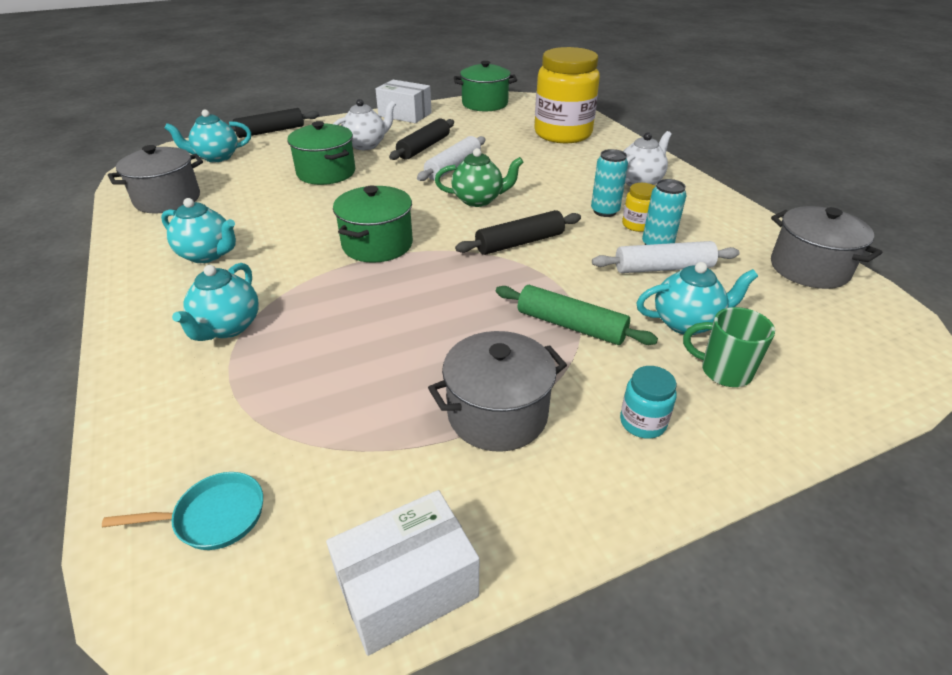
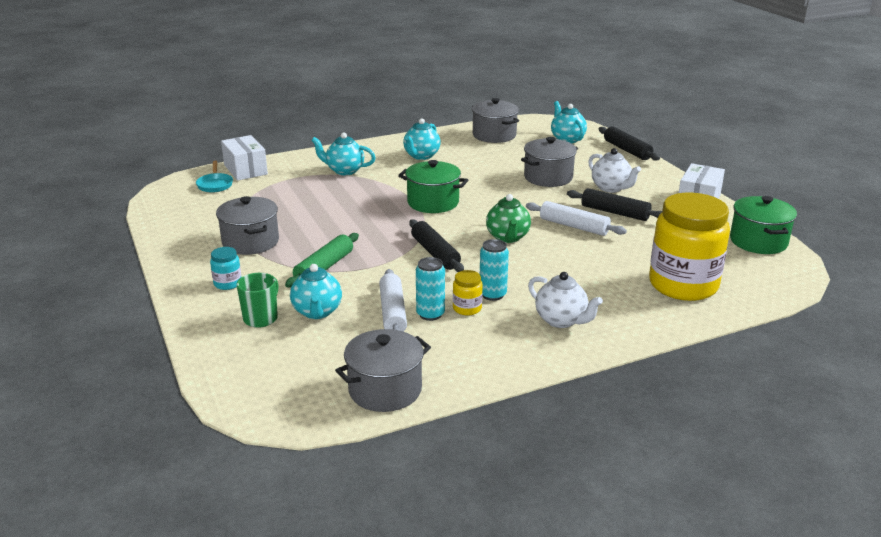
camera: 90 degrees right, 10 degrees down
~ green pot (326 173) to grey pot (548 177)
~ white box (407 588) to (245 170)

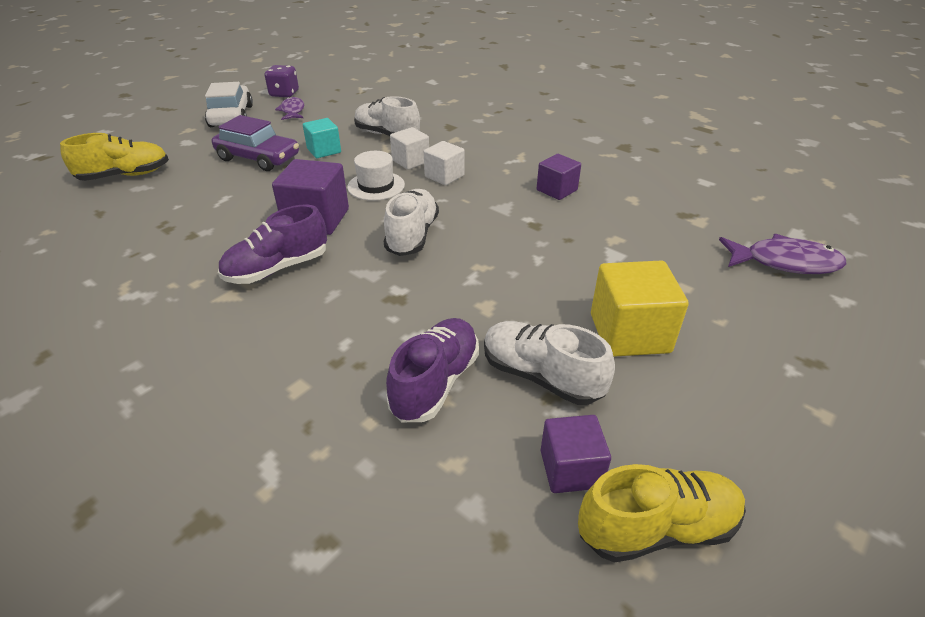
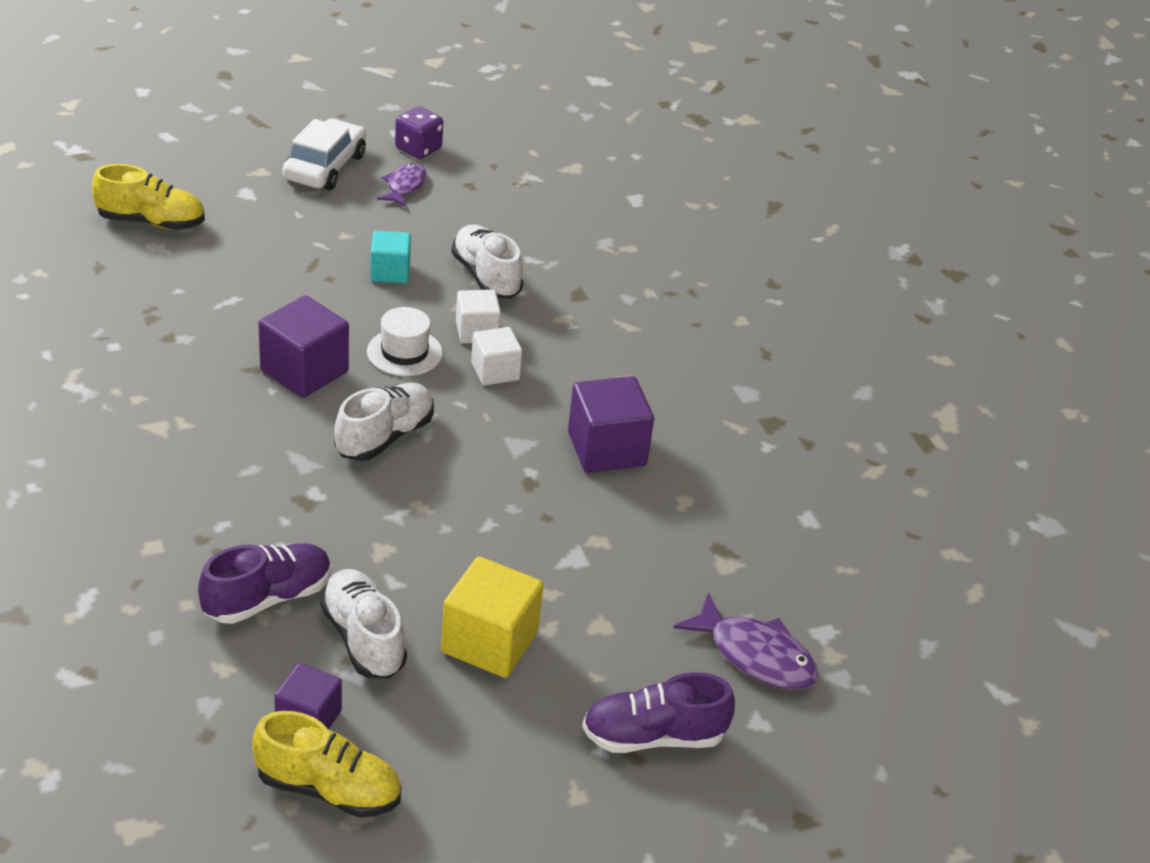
camera: 25 degrees right, 0 degrees up
- purple car (258 158)
~ purple shoe (277 268) to (653 737)
~ purple cube (556 190) = (606 449) x1.59

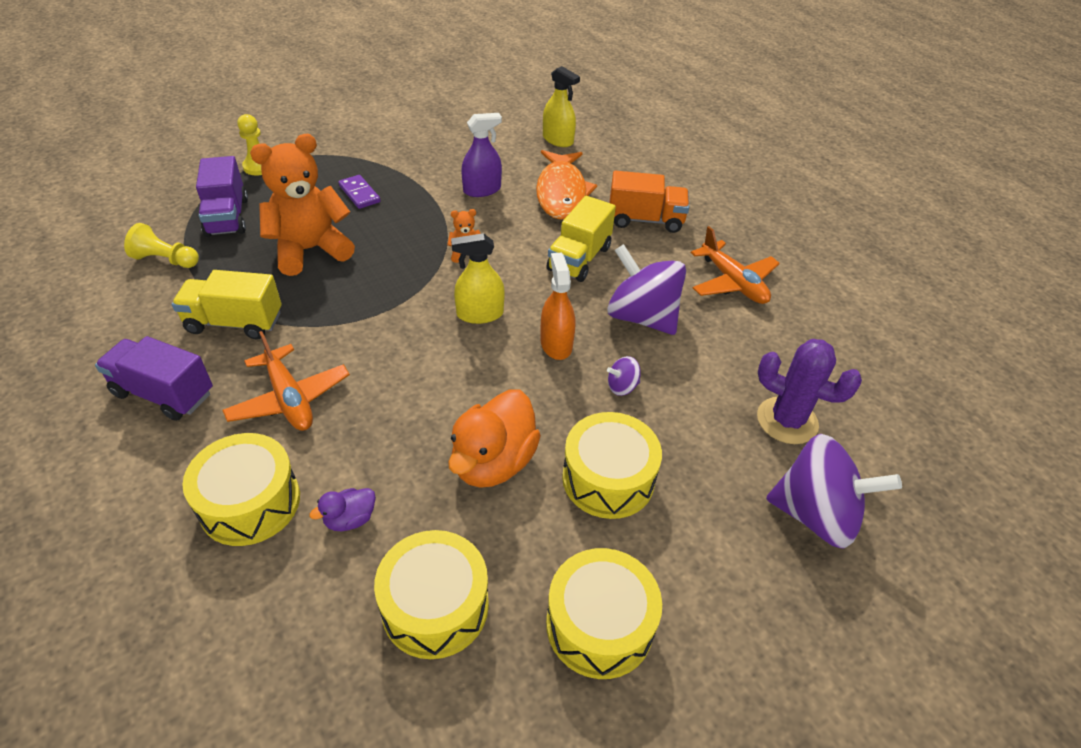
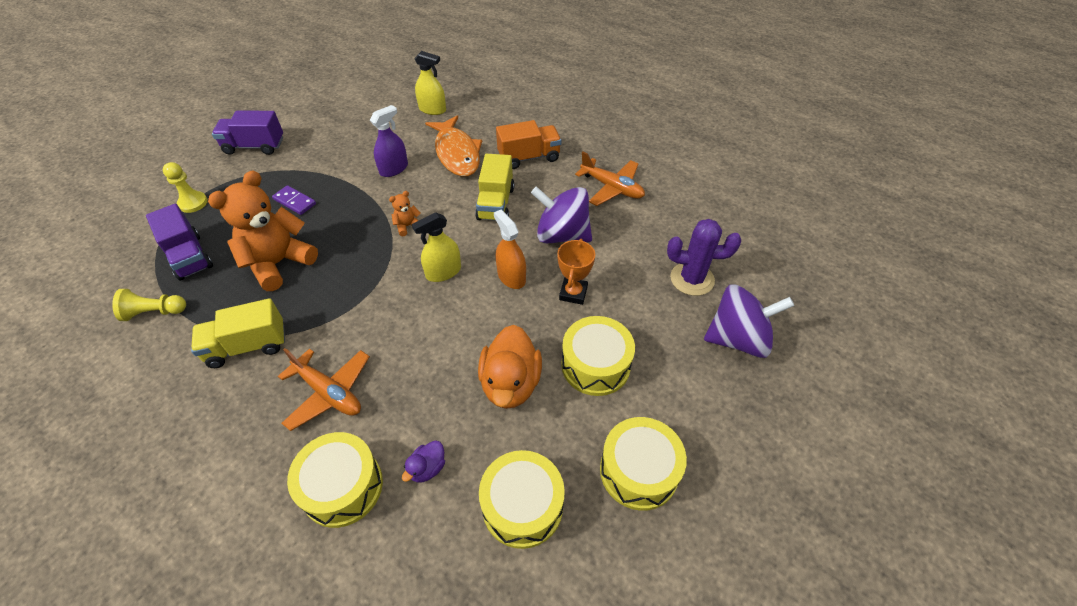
camera: 20 degrees left, 5 degrees up
~ purple truck (163 394) to (254 146)
~ purple spinning top (622 387) to orange trophy (573 293)

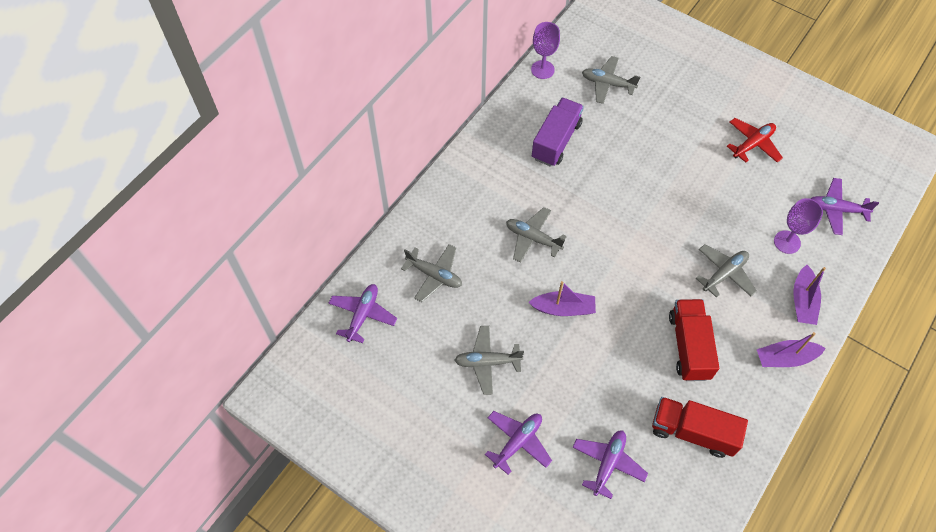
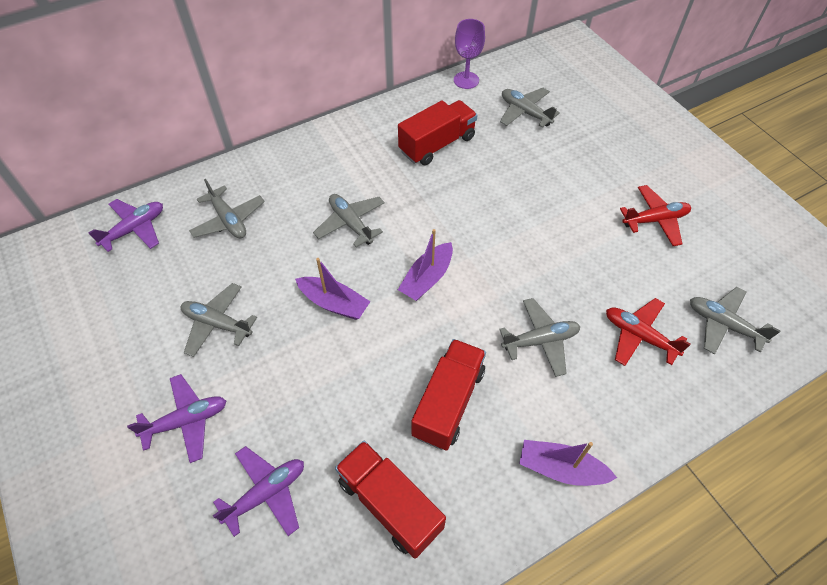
camera: 25 degrees right, 5 degrees down
~ purple truck (556 141) to red truck (437 144)
~ purple goblet (787 242) to red plane (639 336)
~ purple boat (802 301) to (427 278)
~ purple plane (836 210) to grey plane (723 324)

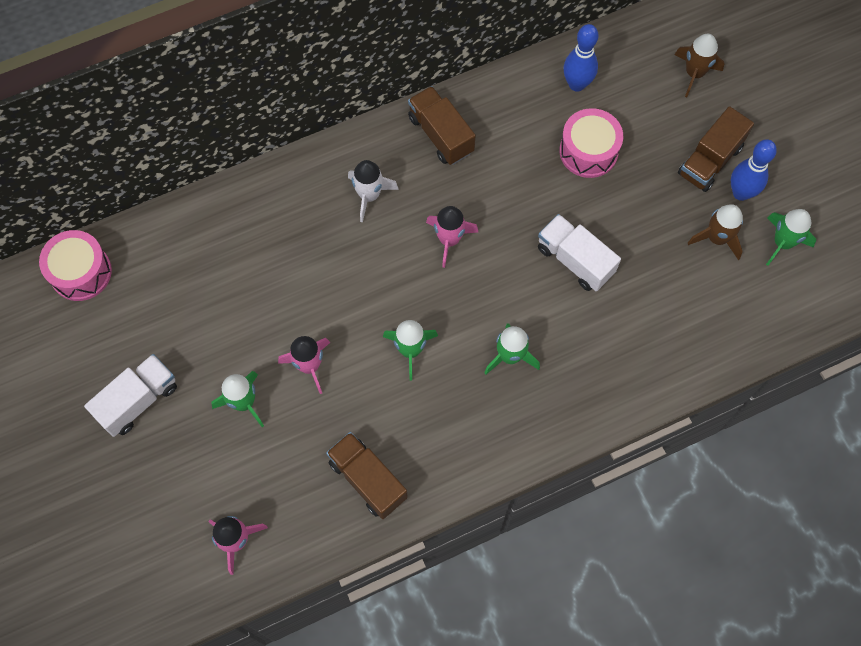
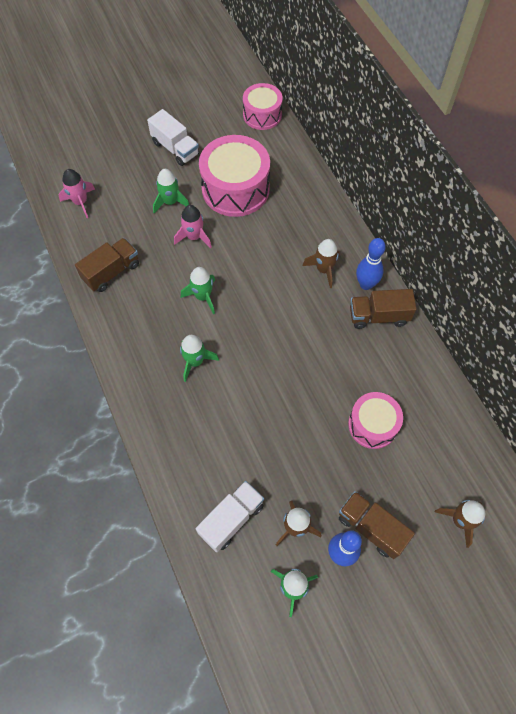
camera: 90 degrees right, 5 degrees down
~ white rocket (369 195) to brown rocket (324 270)
~ brown truck (441 134) = (378 316) 150 degrees counterclockwise
- pink rocket (449 240)
~ white truck (575 260) to (231 519)
~ blue bowling pin (577 84) to (366 284)
+ pink drum (235 189)

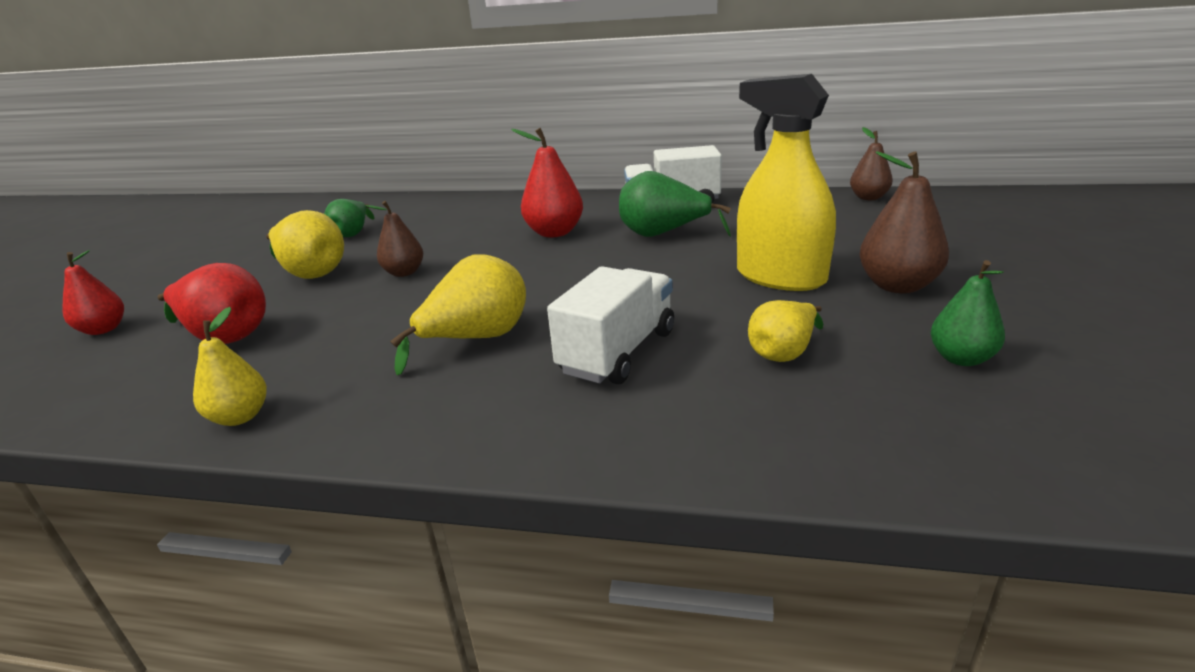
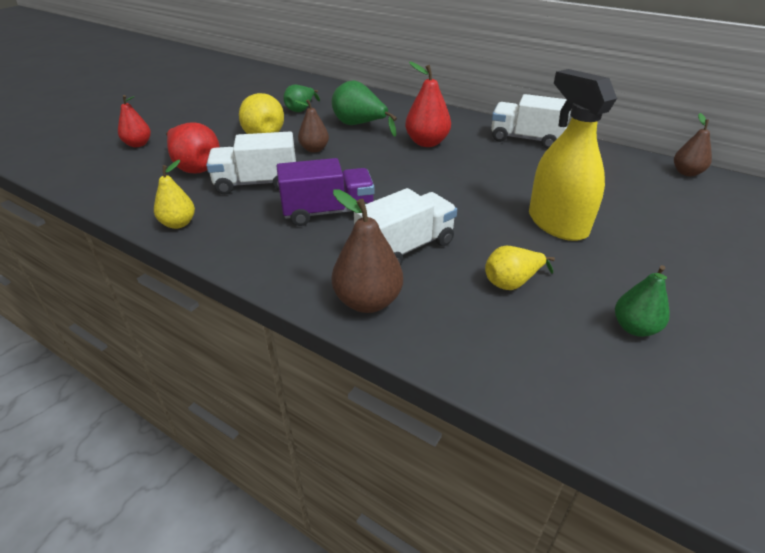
camera: 20 degrees right, 10 degrees up
~ yellow pear (476 339) to purple truck (328 212)
~ green pear (663 234) to (360 125)
~ brown pear (897 286) to (368 301)
+ white truck (256 183)

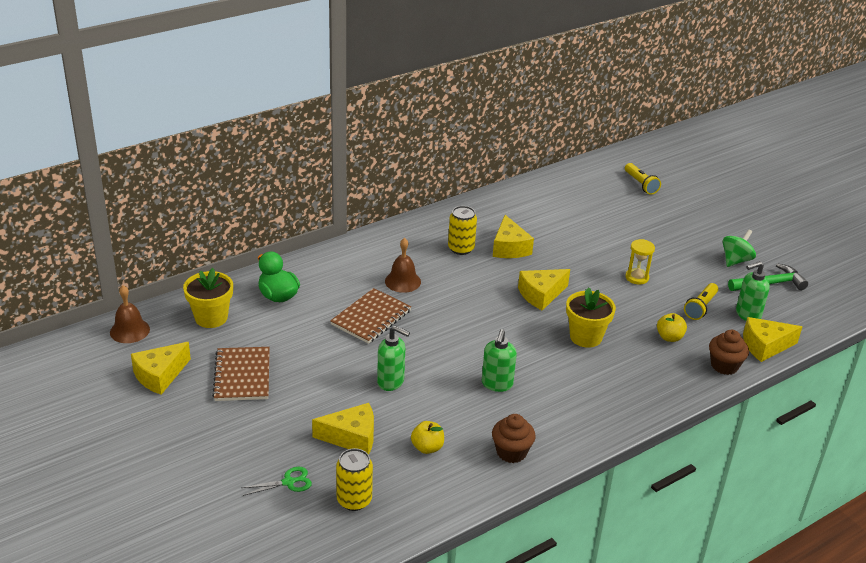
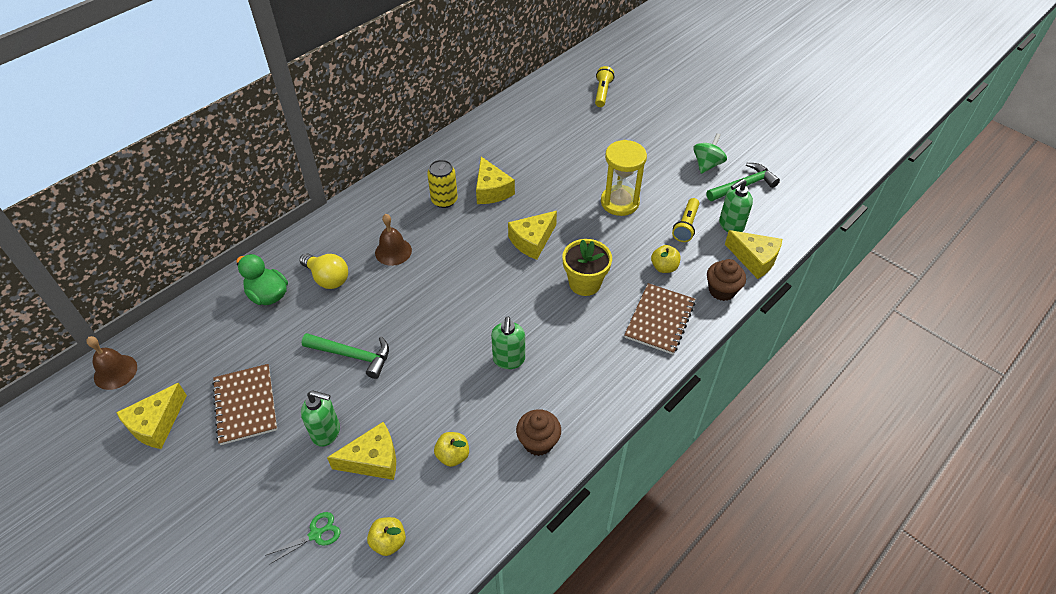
camera: 10 degrees left, 15 degrees up
- yellow flower pot (211 318)
~ brown notebook (371 317) to (659 320)
~ yellow can (354 500) to yellow apple (388 542)
~ green soap dispenser (391 382) to (326 432)
~ yellow flashlight (640 184) = (602 93) 135 degrees counterclockwise
~ yellow hourglass (637 277) = (619 202) x1.69
~ yellow cheese (765 346) = (754 259) 120 degrees counterclockwise
+ yellow light bulb (327 278)
+ green hammer (352 355)

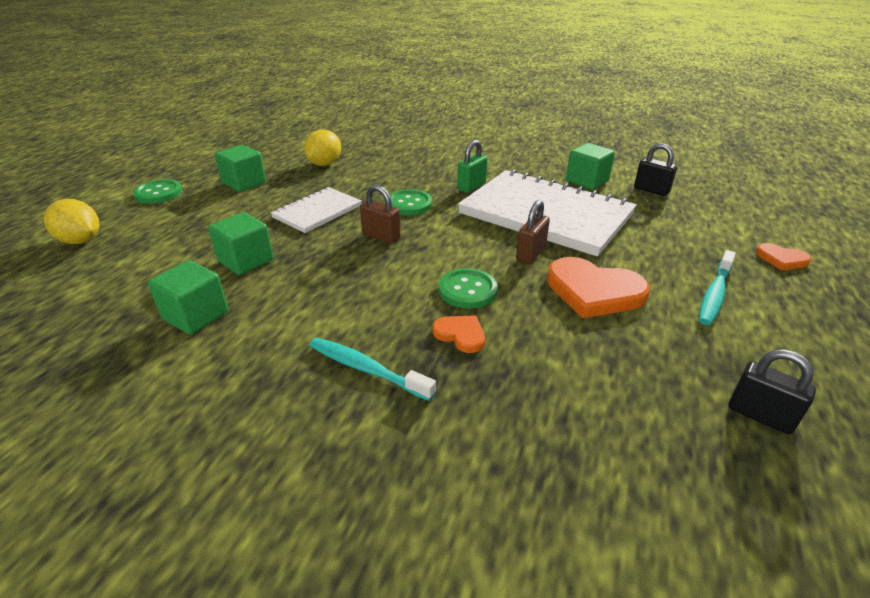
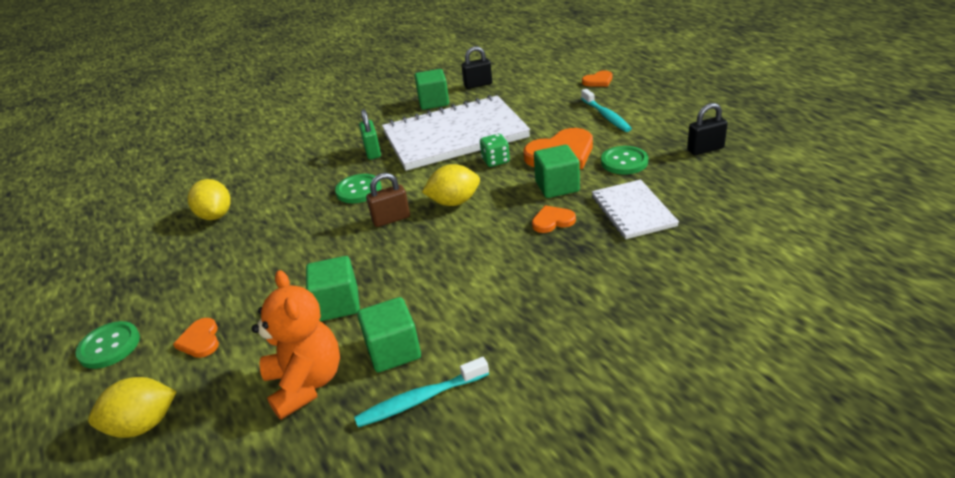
camera: 50 degrees left, 0 degrees up
~ green cube (244 183) to (557 186)
~ white notebook (317 211) to (633 211)
~ turquoise toothbrush (366 369) to (419 399)
~ green button (467 290) to (624 162)
~ brown padlock (530 254) to green dice (495 161)
+ orange heart (200 340)
+ orange teddy bear (306 383)
+ yellow lemon (454 202)

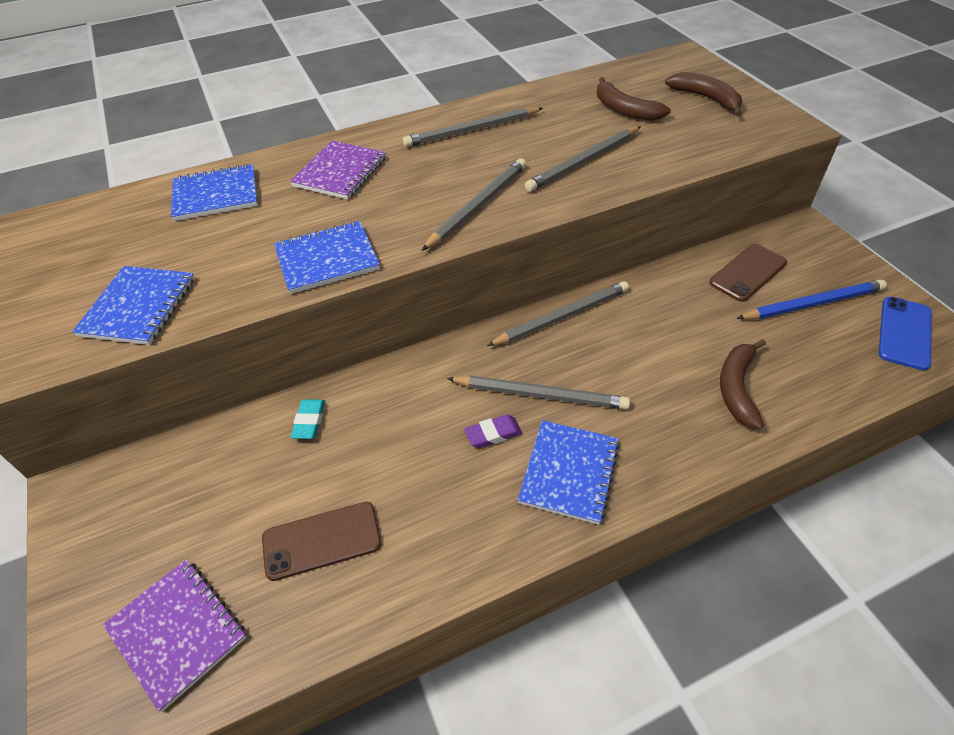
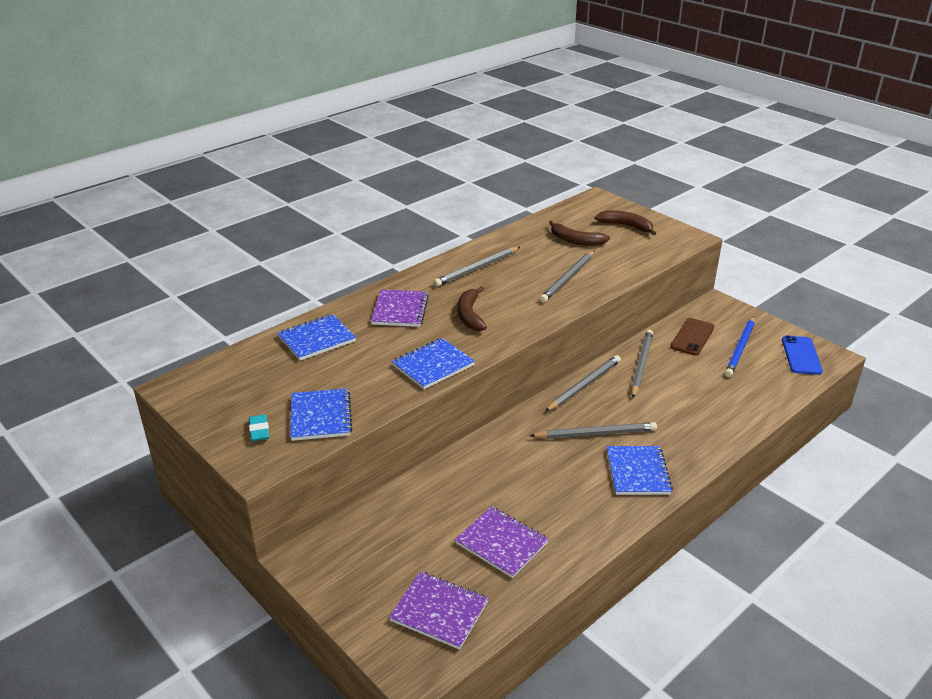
camera: 20 degrees left, 15 degrees down
~ brown phone (322 540) to purple notebook (501 543)
~ turquoise eraser (309 421) to (259 430)
~ grey pencil (477 206) to (641 365)
- purple eraser (493 434)
~ brown banana (737 388) to (470 315)
~ blue pencil (812 304) = (740 348) 150 degrees clockwise

